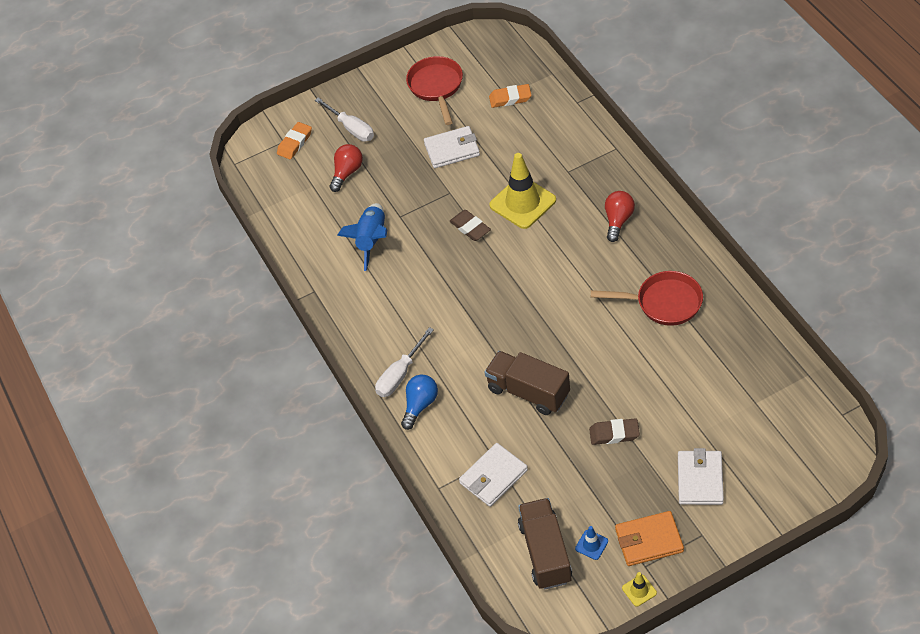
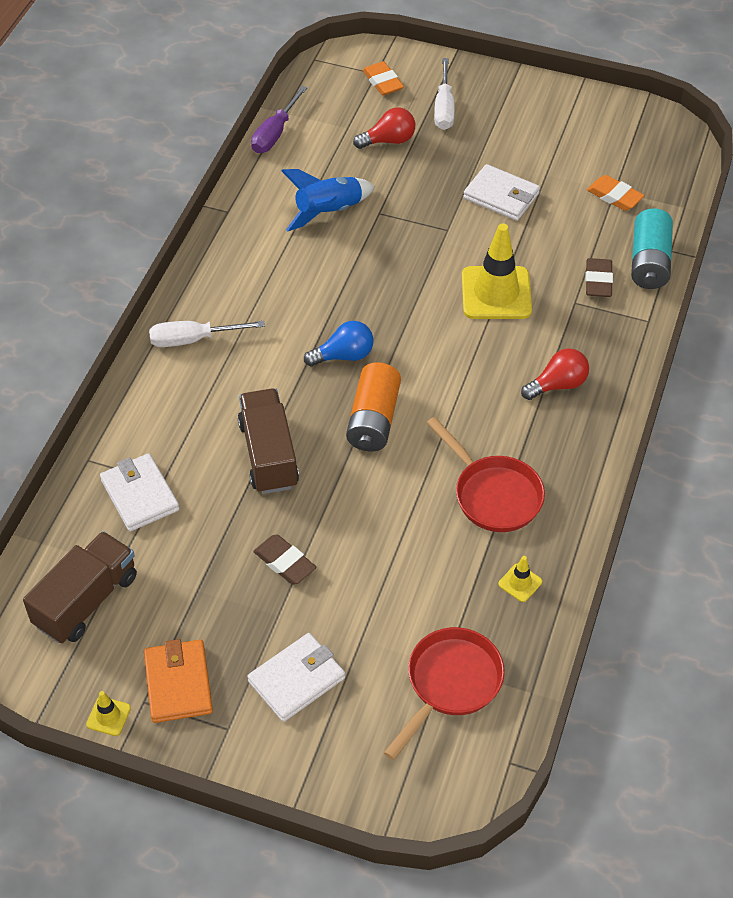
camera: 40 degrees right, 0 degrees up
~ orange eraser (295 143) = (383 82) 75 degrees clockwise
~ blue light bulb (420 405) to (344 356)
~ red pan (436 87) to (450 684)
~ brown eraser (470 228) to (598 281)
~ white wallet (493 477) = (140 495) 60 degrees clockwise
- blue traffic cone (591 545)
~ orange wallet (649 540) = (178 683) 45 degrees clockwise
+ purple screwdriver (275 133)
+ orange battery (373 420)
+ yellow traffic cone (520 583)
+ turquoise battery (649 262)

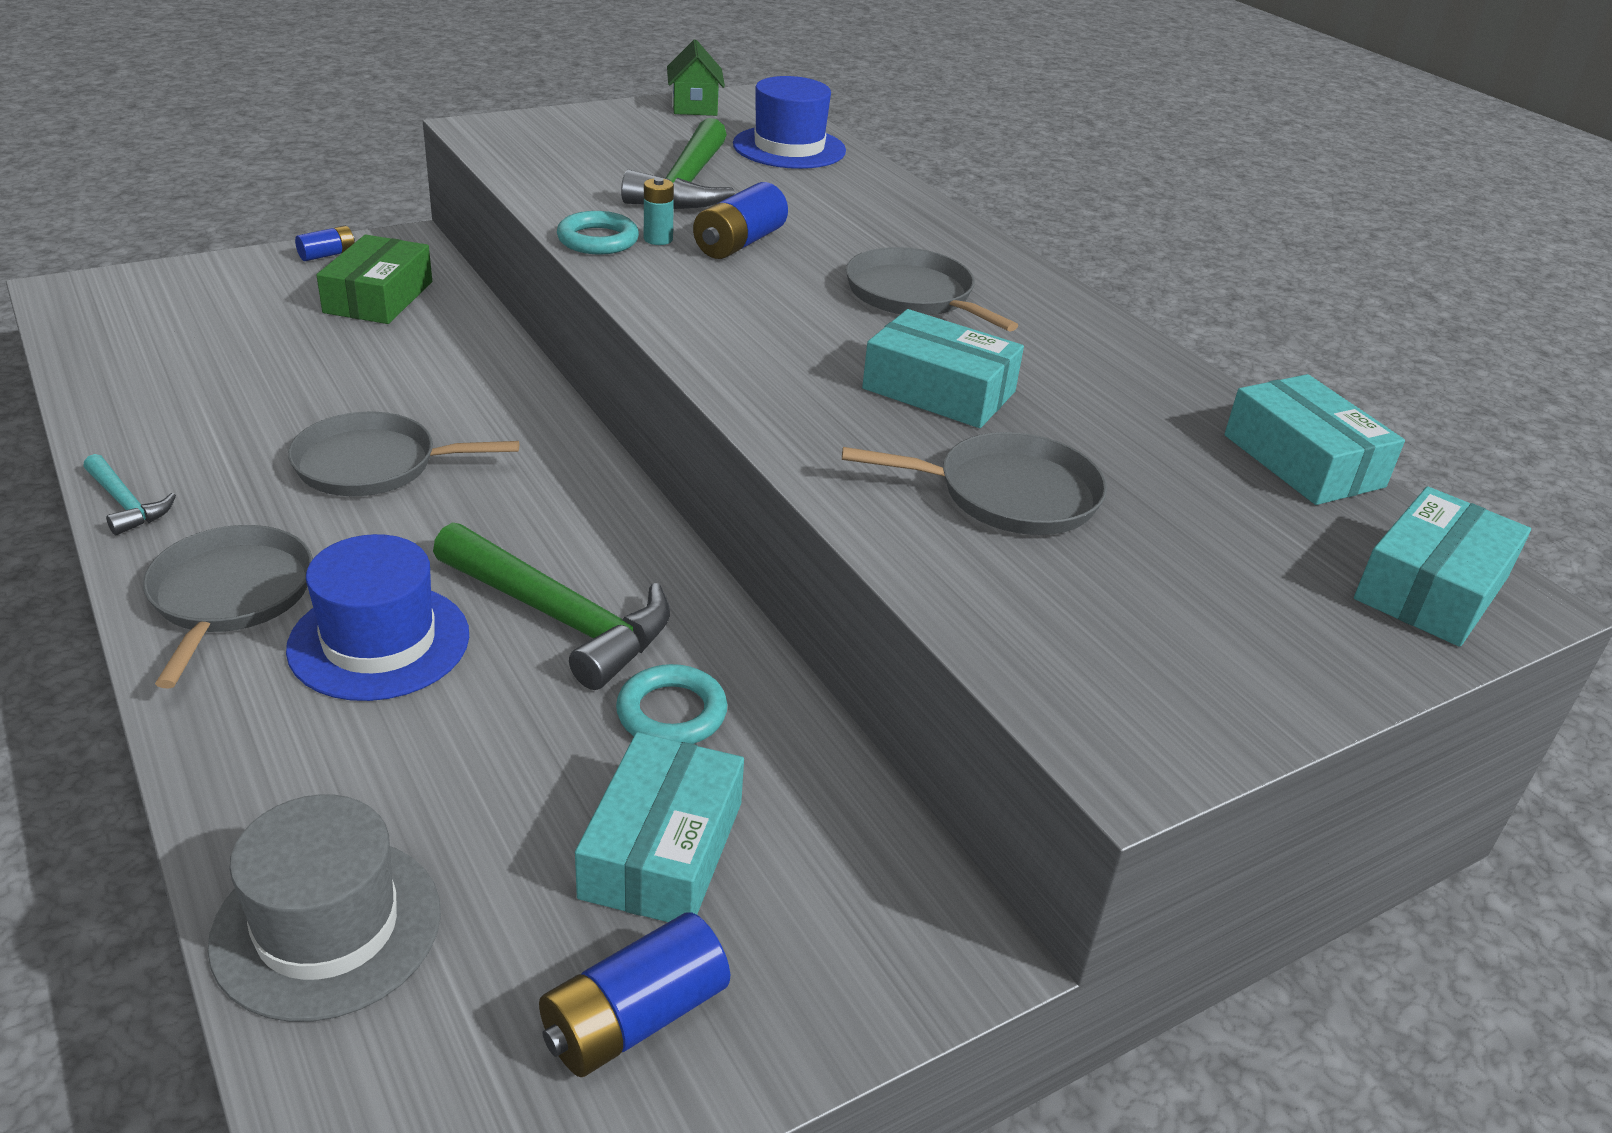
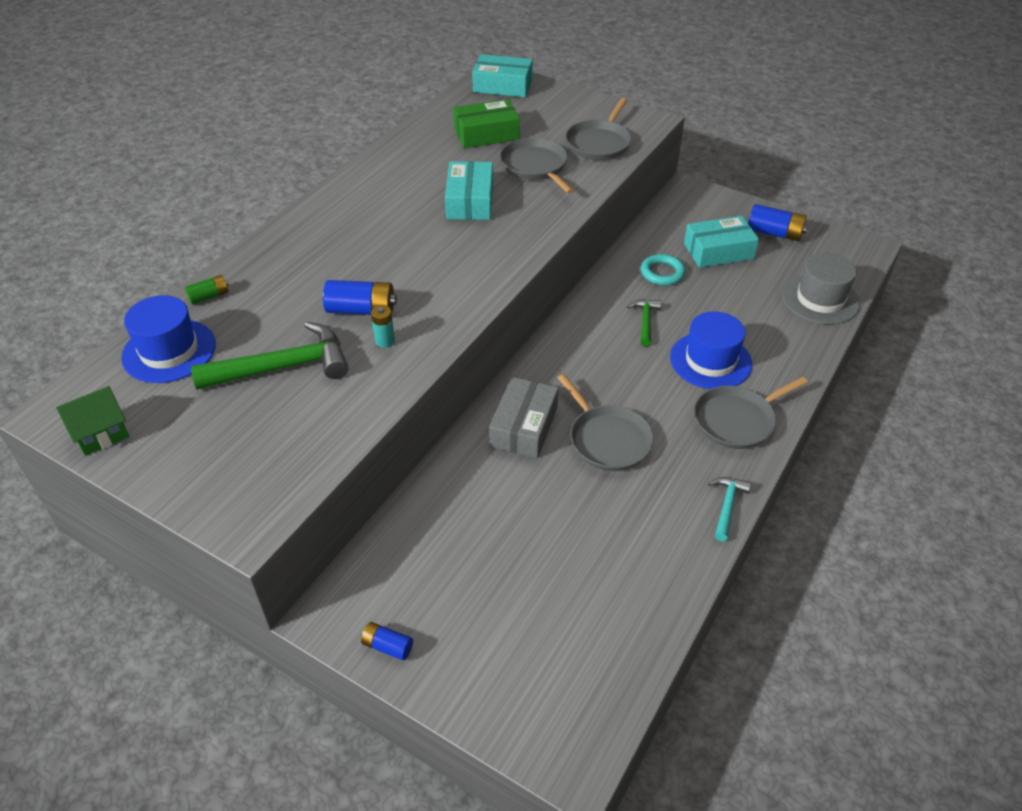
camera: 115 degrees left, 10 degrees up
~ green box (378 297) to (486 134)
~ green hammer (561 618) = (645 321) x0.52
- turquoise ring (598 240)
~ grey pan (914 296) to (599 143)
- turquoise box (1303 461)
+ green battery (209 296)
+ grey box (524 426)

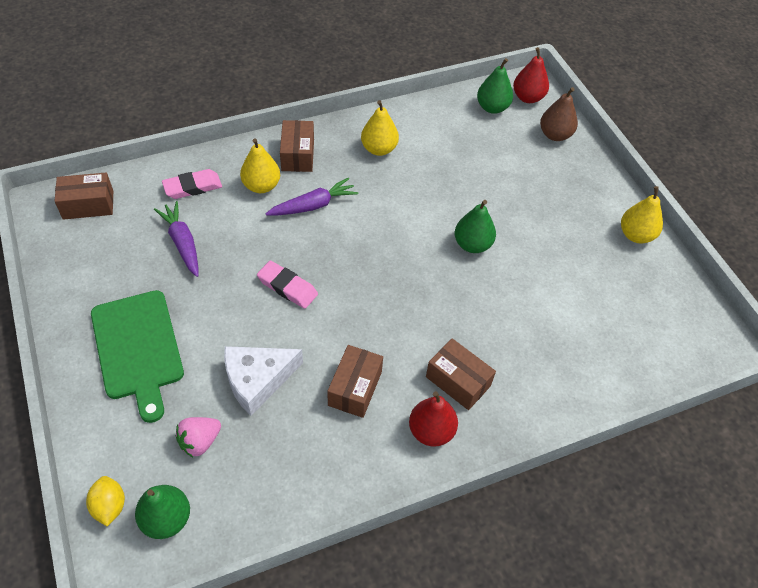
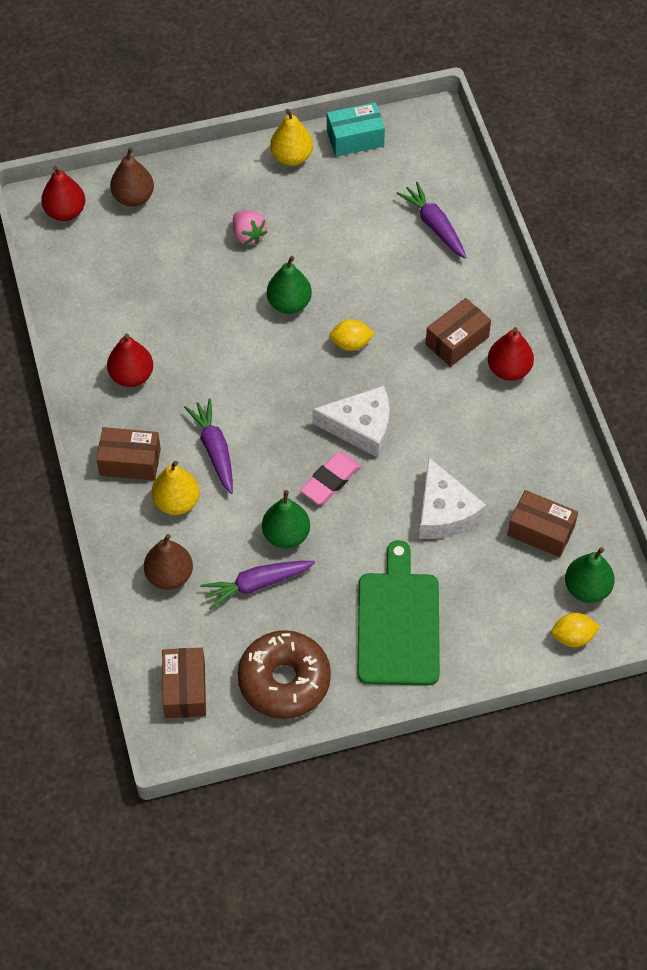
camera: 80 degrees left, 5 degrees up
~ green cutting board (137 348) = (398 623) 75 degrees counterclockwise
~ pink eraser (193 187) to brown pear (169 575)
~ pink strawberry (200 441) to (248 235)
~ brown box (355 388) to (540 531)
~ yellow pear (379 149) to red pear (131 376)
~ green pear (492 108) to (286 535)
+ brown donut (284 680)
+ white cheese (361 427)
+ turquoise box (355 138)
+ yellow lemon (351 343)
+ purple carrot (434 225)

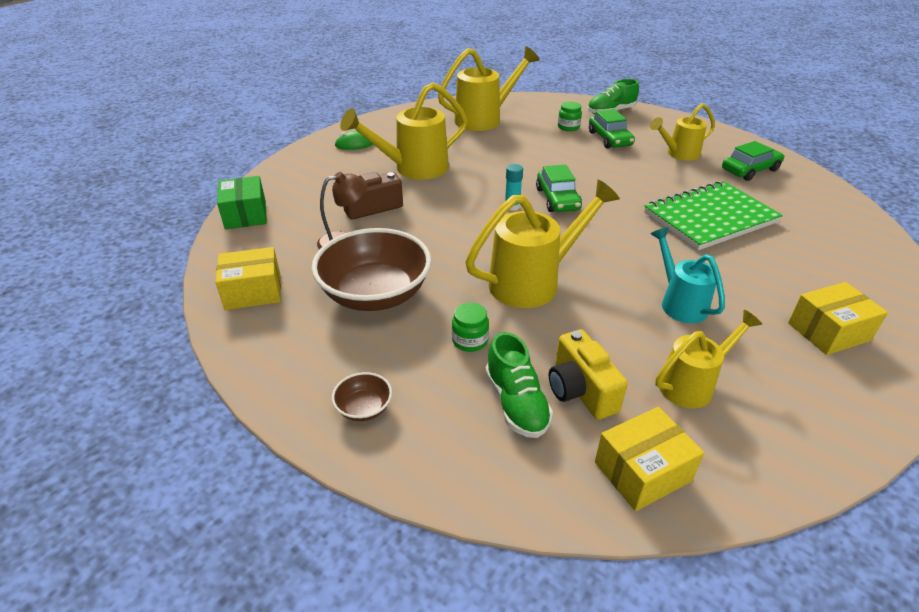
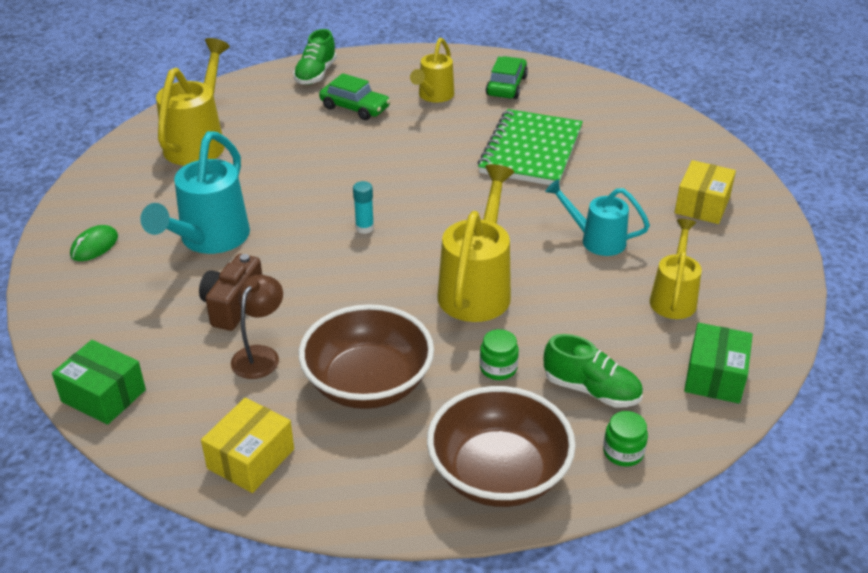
camera: 45 degrees left, 0 degrees up
~ brown bowl (364 408) = (498 474) x2.37
~ yellow watering can (413 168) to turquoise watering can (209 240)
- green car (557 199)
- yellow camera (580 390)
~ green jar (568 127) to (623 452)
~ yellow box (642 471) to green box (715 377)

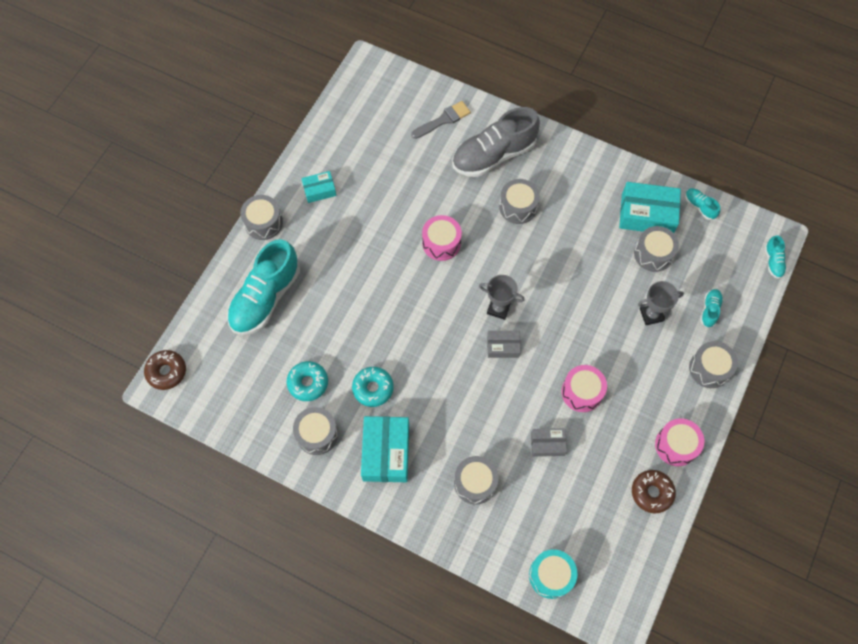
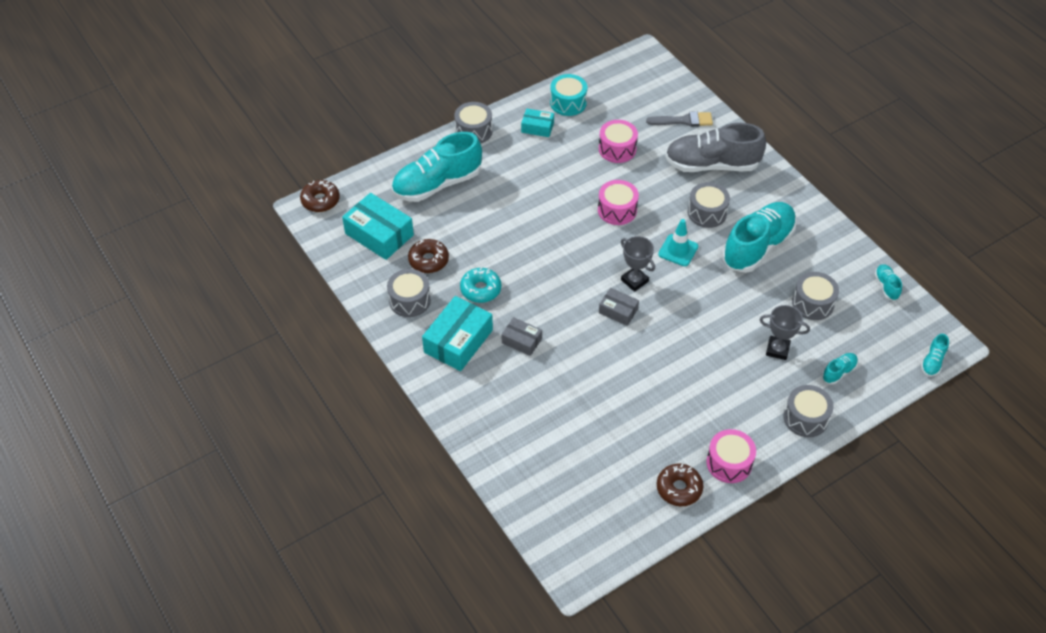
camera: 30 degrees right, 15 degrees down
~ turquoise donut (308 383) to brown donut (428 260)
- grey drum (475 483)
~ turquoise drum (551 575) to (568 103)
~ grey box (547 444) to (521 341)
~ pink drum (582 392) to (617 149)
~ turquoise box (647 214) to (379 234)
+ turquoise traffic cone (678 250)
+ turquoise shoe (758 247)

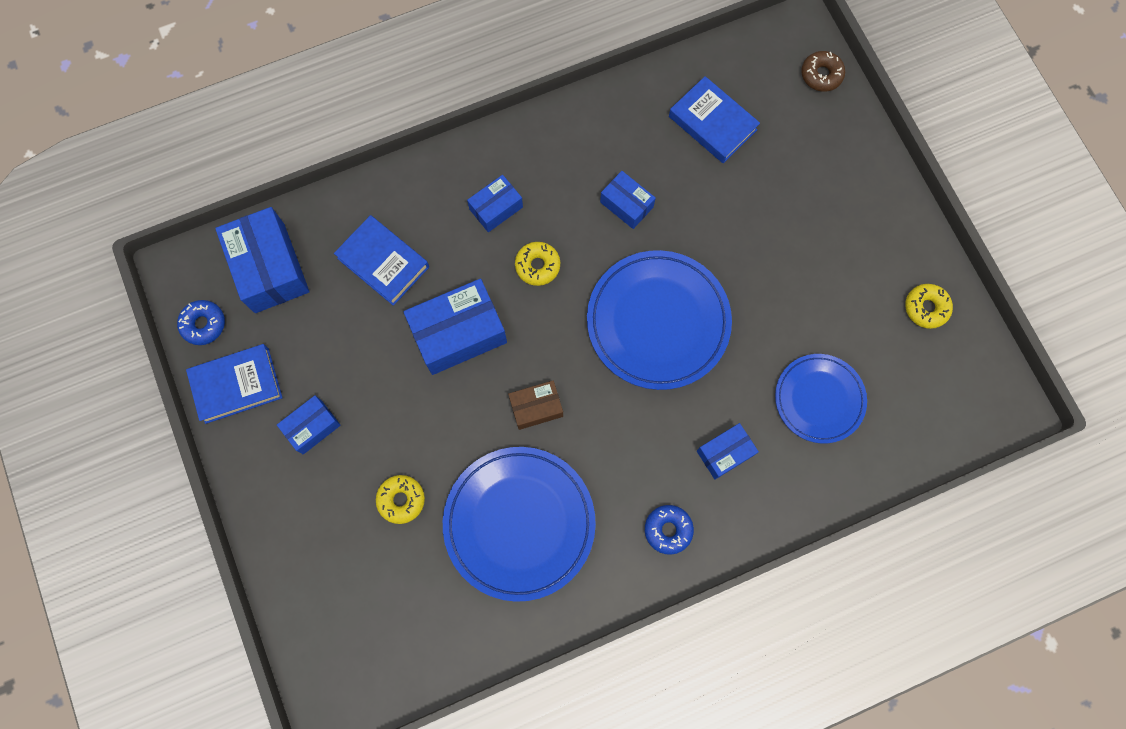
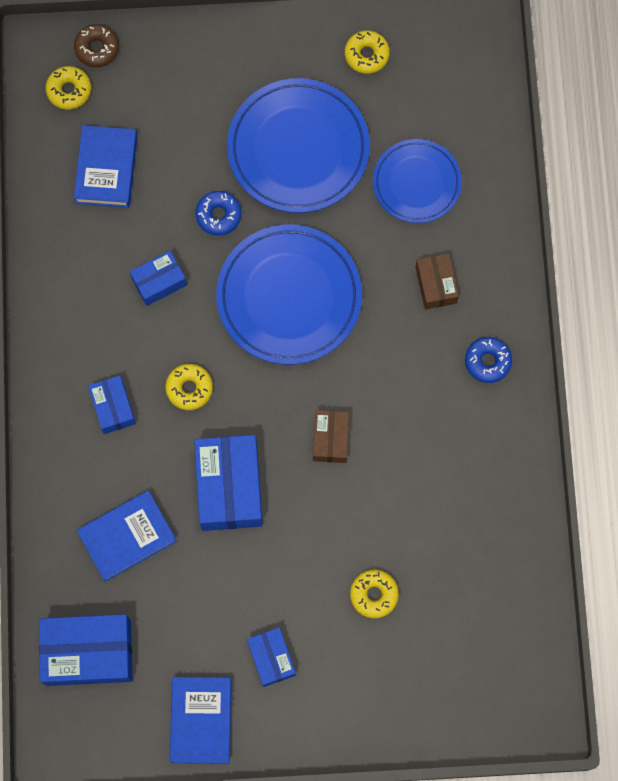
camera: 70 degrees left, 0 degrees up
~ blue donut (203 324) to (218 215)
~ blue plate (519 523) to (298 149)
~ blue book (712 123) = (106 169) 60 degrees counterclockwise
~ blue box (725 453) to brown box (436 285)
+ yellow donut (69 90)

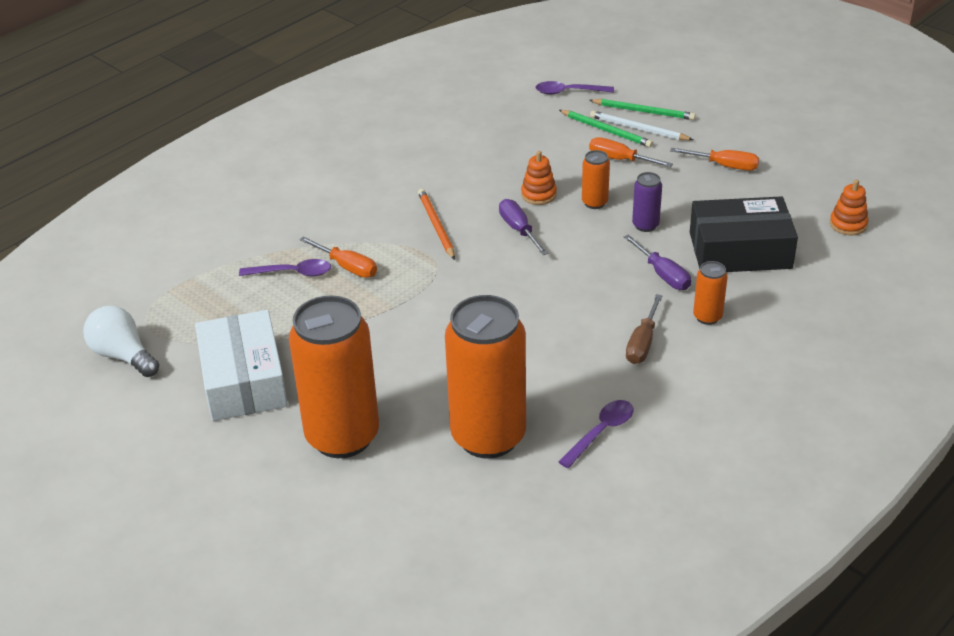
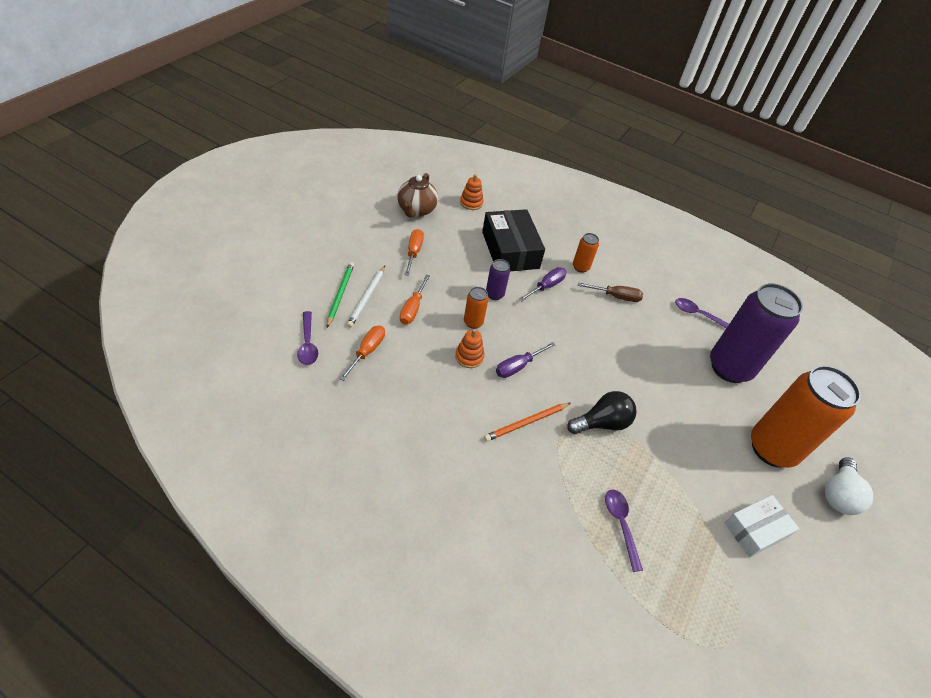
camera: 110 degrees left, 10 degrees up
~ white light bulb (123 355) to (838 494)
~ white box (244 380) = (755 530) x0.65
~ orange screwdriver (347 267) to (367 351)
~ orange can (488 437) to purple can (729 368)
- green pencil (606 130)
+ brown teapot (416 210)
+ black light bulb (602 423)

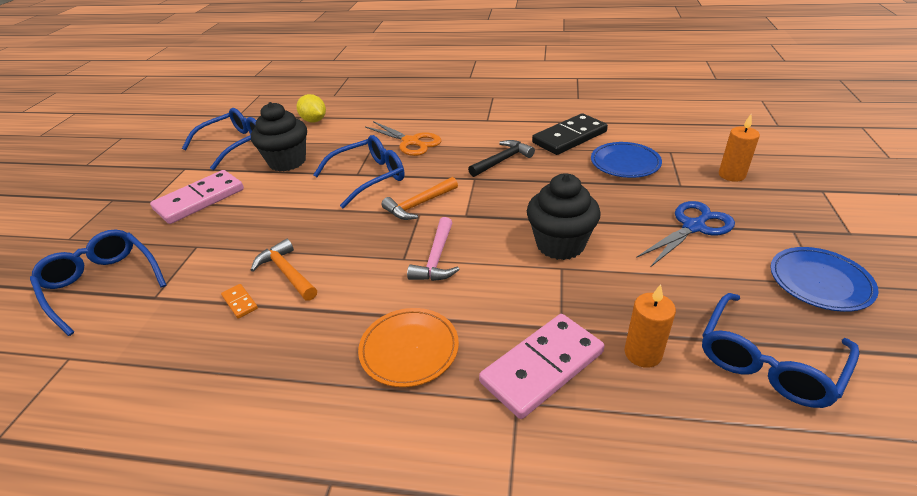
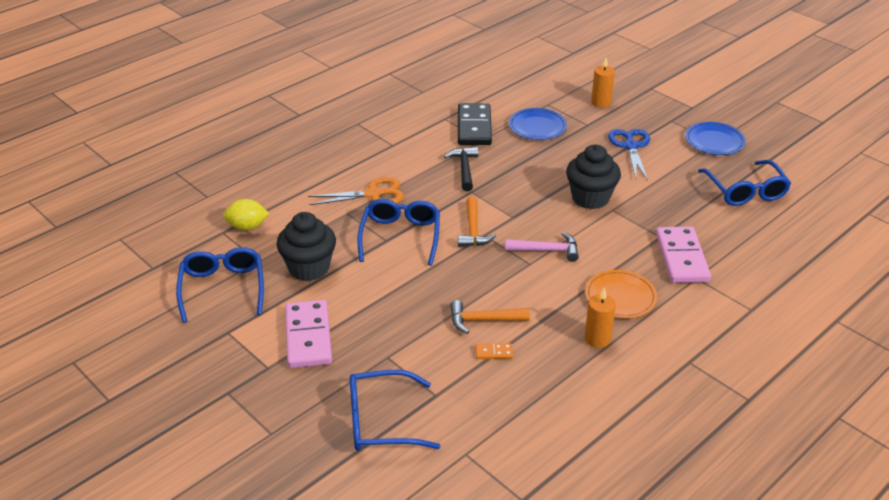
camera: 55 degrees left, 0 degrees up
~ pink hammer (436 259) = (547 250) 45 degrees counterclockwise
~ orange candle (643 353) to (597 339)

